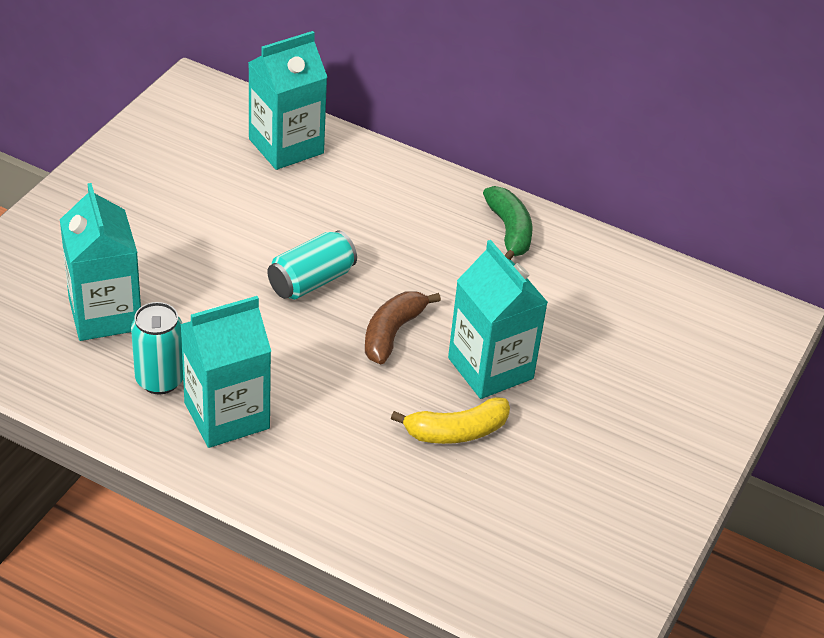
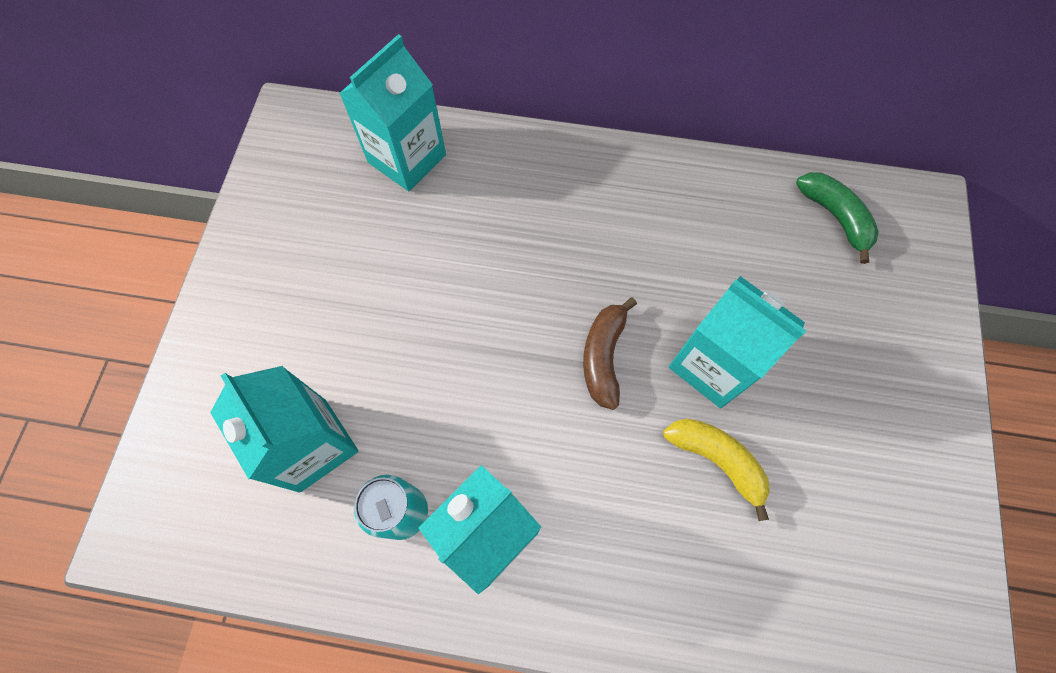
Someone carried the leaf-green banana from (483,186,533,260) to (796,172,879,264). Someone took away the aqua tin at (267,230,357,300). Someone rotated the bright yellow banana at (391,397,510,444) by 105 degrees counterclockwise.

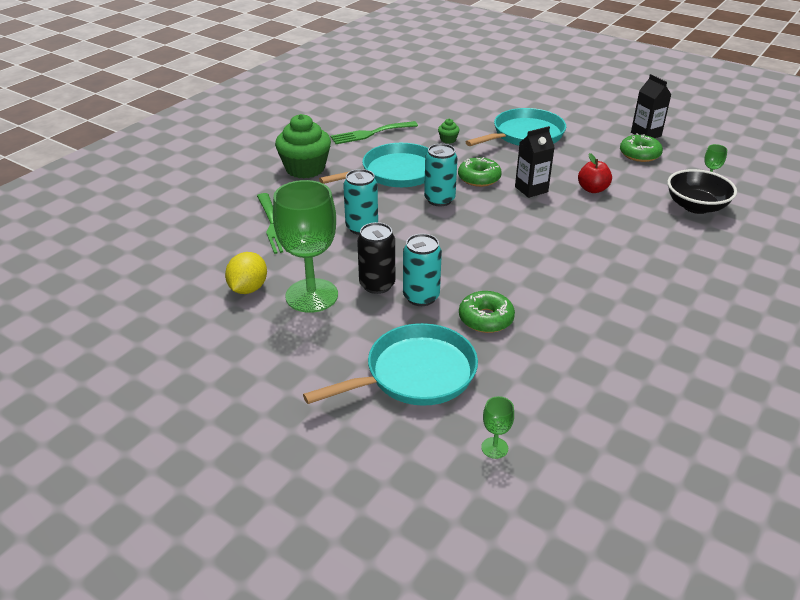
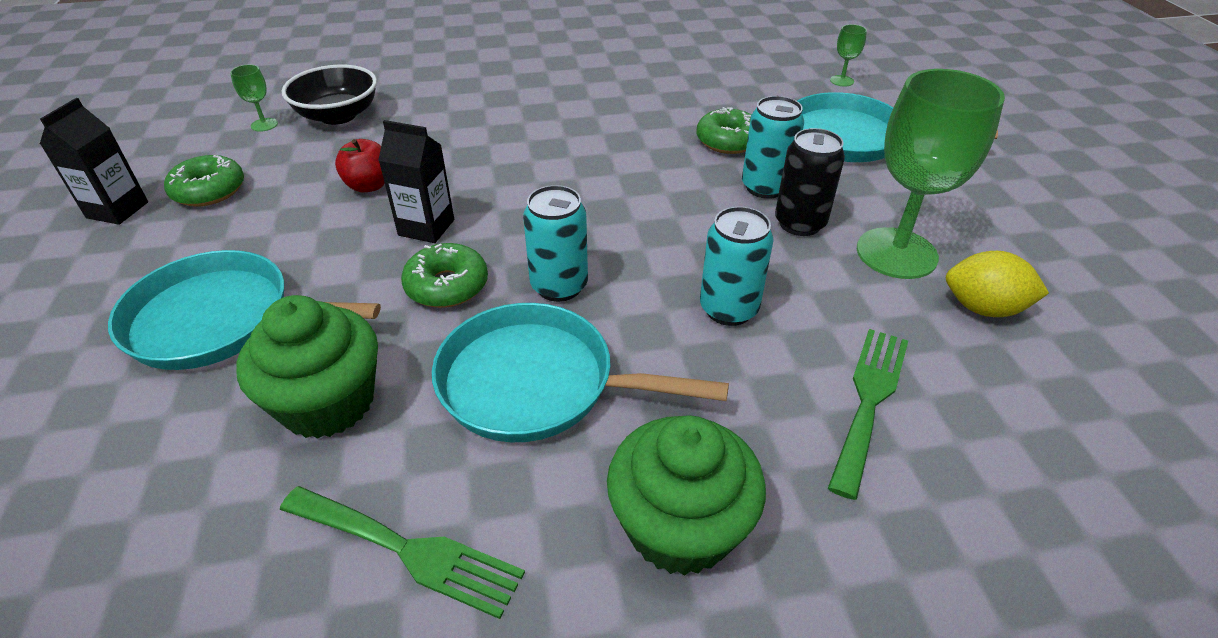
Someone scaled the leaf-green cupcake at (438,119,460,144) by 2.39. Someone rotated the bright yellow toy lemon at (225,252,267,294) by 45 degrees clockwise.

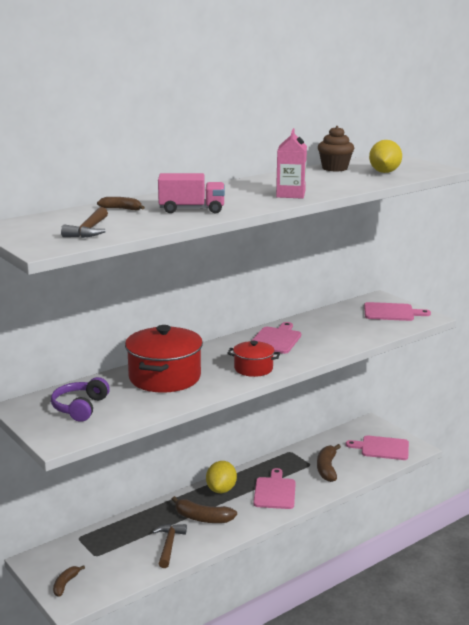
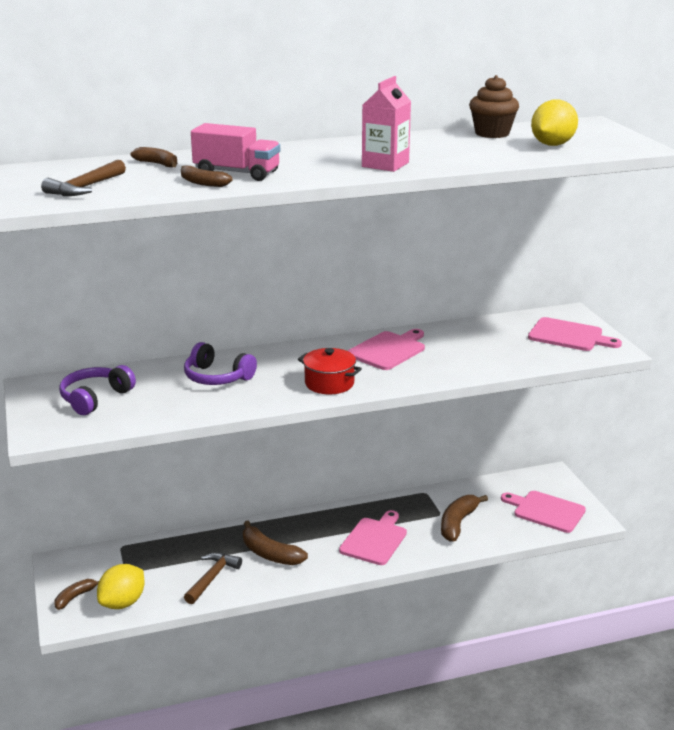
Someone swapped the crimson stockpot at (125,325,203,393) for the violet headset at (184,342,257,385). Someone carried the bright yellow toy lemon from (206,461,237,493) to (97,564,145,609). Someone put down the dark brown banana at (181,166,232,187).

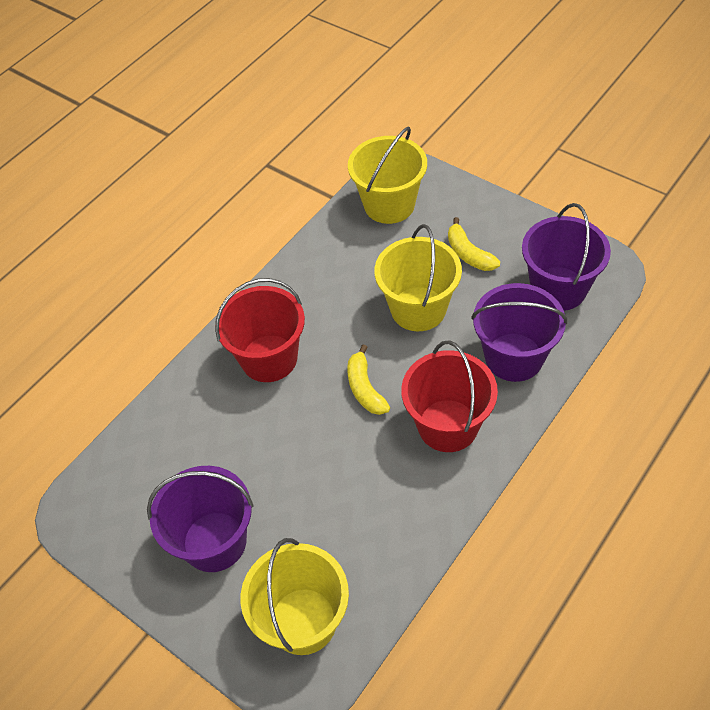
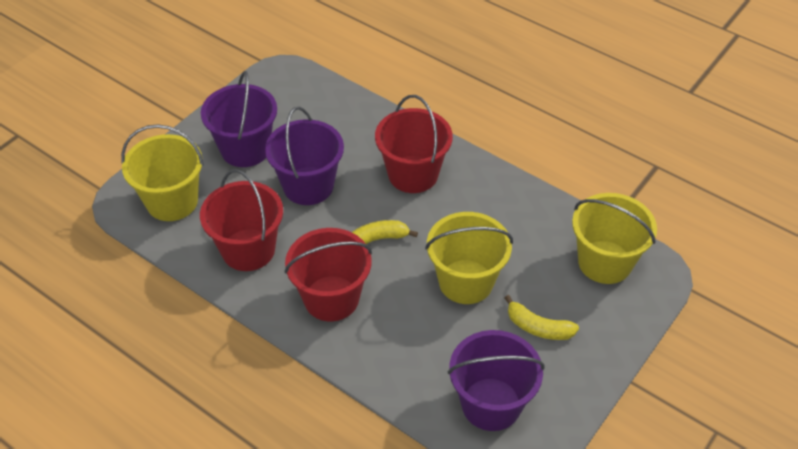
Someone rotated the bright yellow banana at (448,217,500,271) by 120 degrees counterclockwise. Someone carried the violet bucket from (471,283,567,382) to (265,107,344,205). Someone put down the crimson bucket at (200,169,283,271).

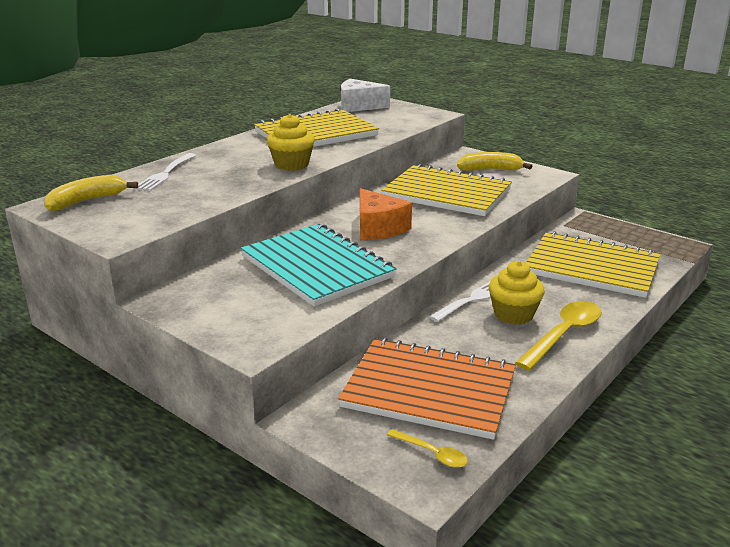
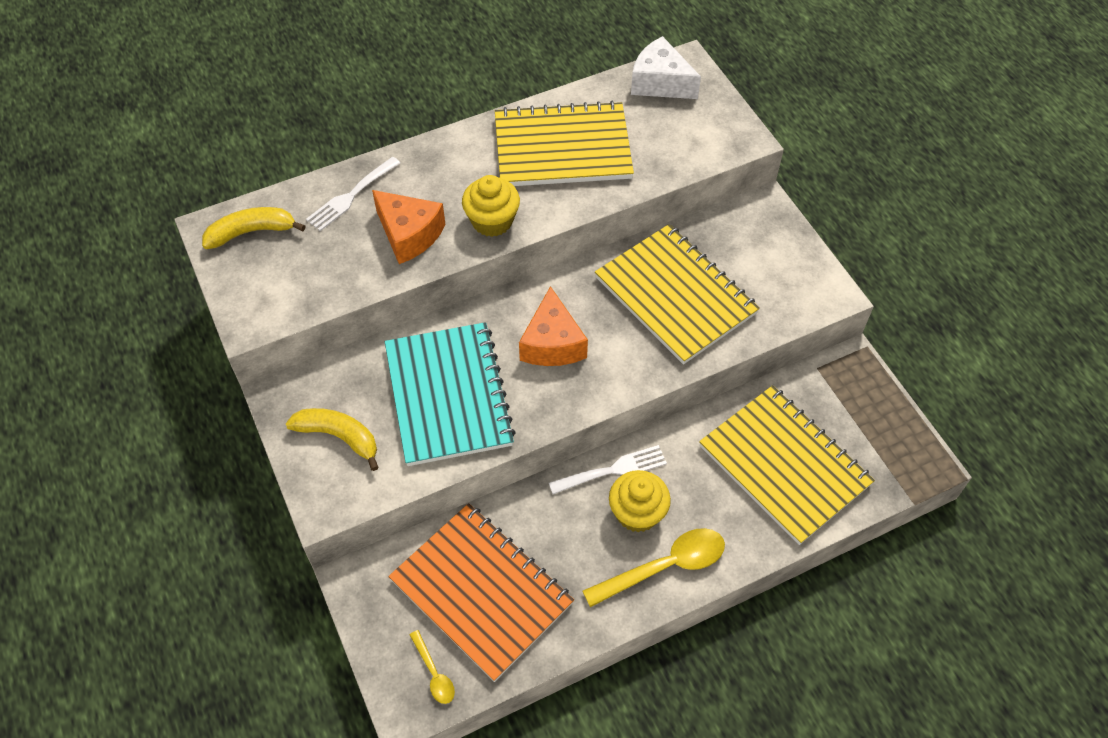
Someone carried the bright yellow banana from (457,152,532,171) to (286,408,379,471). Someone put down the bright orange piece of cheese at (372,190,446,264).

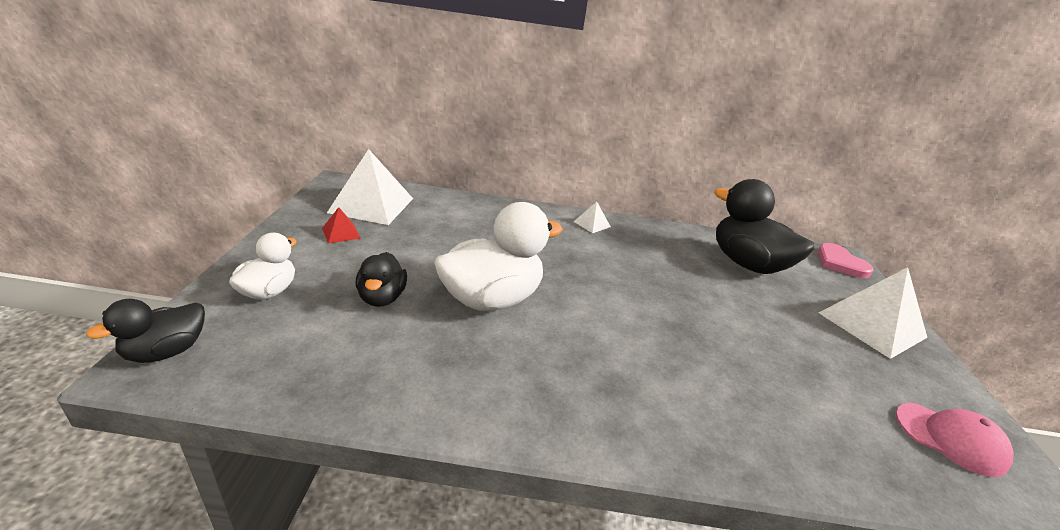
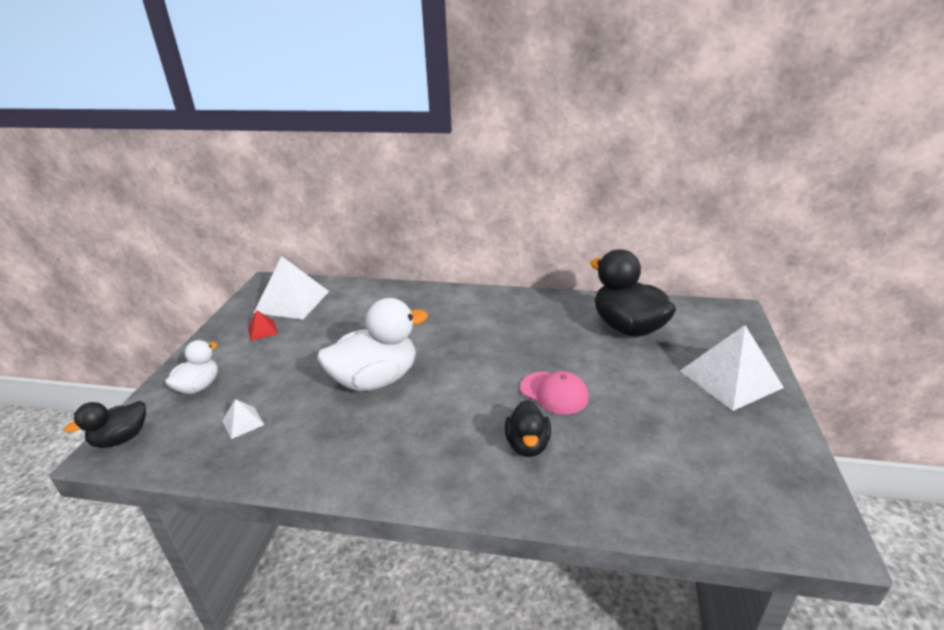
Someone carried the white solid pyramid from (573,202,611,233) to (222,399,264,439). Someone took away the rosy heart shape at (818,243,874,278). Someone carried the ebony toy duck from (356,252,407,307) to (505,400,551,457). Someone carried the rosy peaked cap from (896,403,1013,477) to (520,371,589,414).

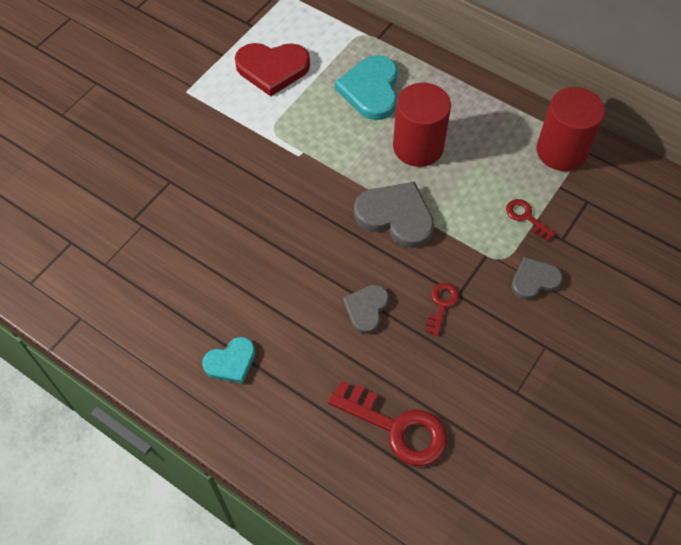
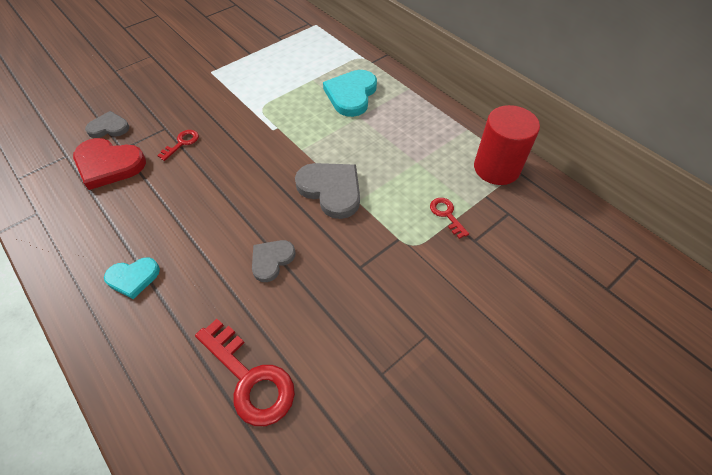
Someone carried the crimson heart shape from (235,43,310,96) to (73,138,146,190). Someone took away the crimson cylinder at (393,83,451,167). Someone carried the gray heart shape from (512,257,563,300) to (85,111,129,138). Someone carried the crimson key from (426,283,459,336) to (157,130,199,161).

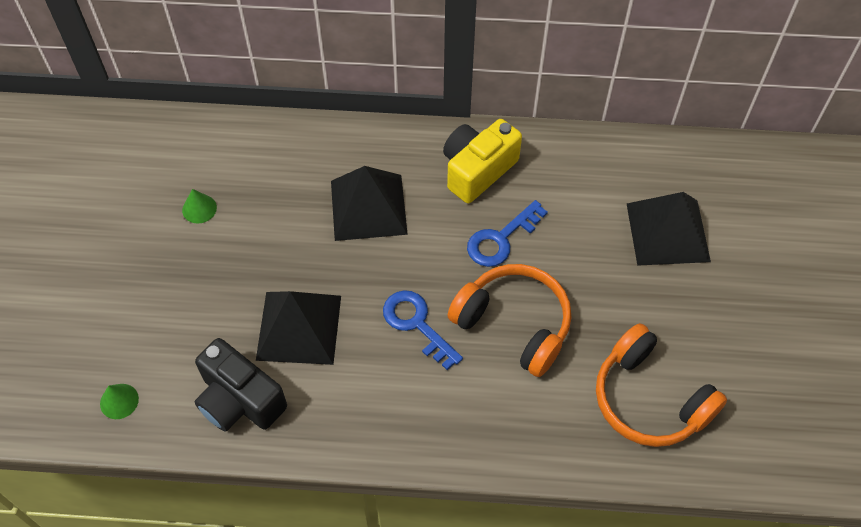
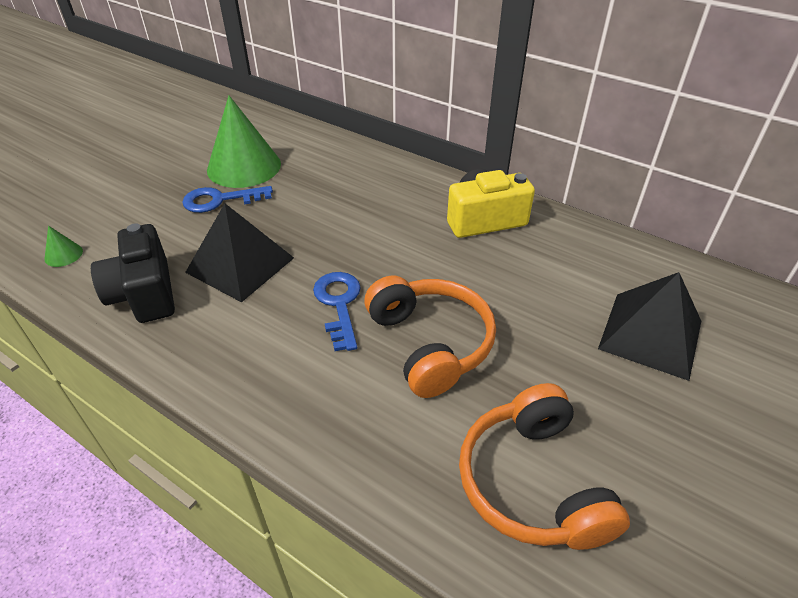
Someone took away the ebony solid pyramid at (331,166,408,241). Someone scaled the leaf-green solid cone at (182,189,217,224) by 2.43. Someone carried the royal blue key from (467,200,548,267) to (182,186,273,213).

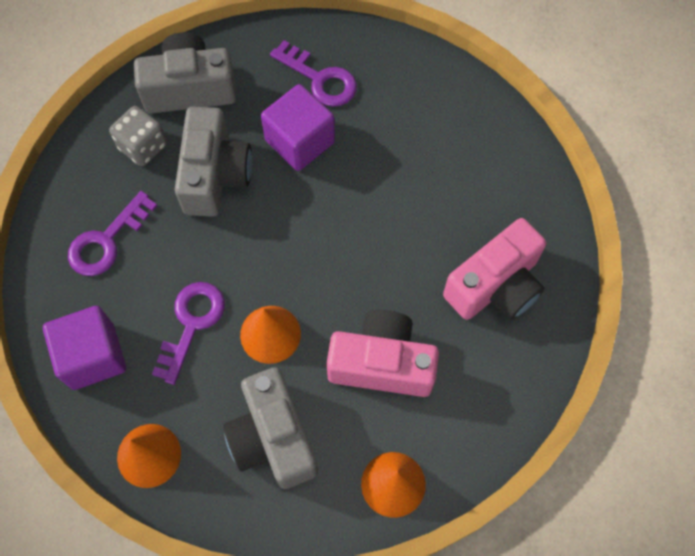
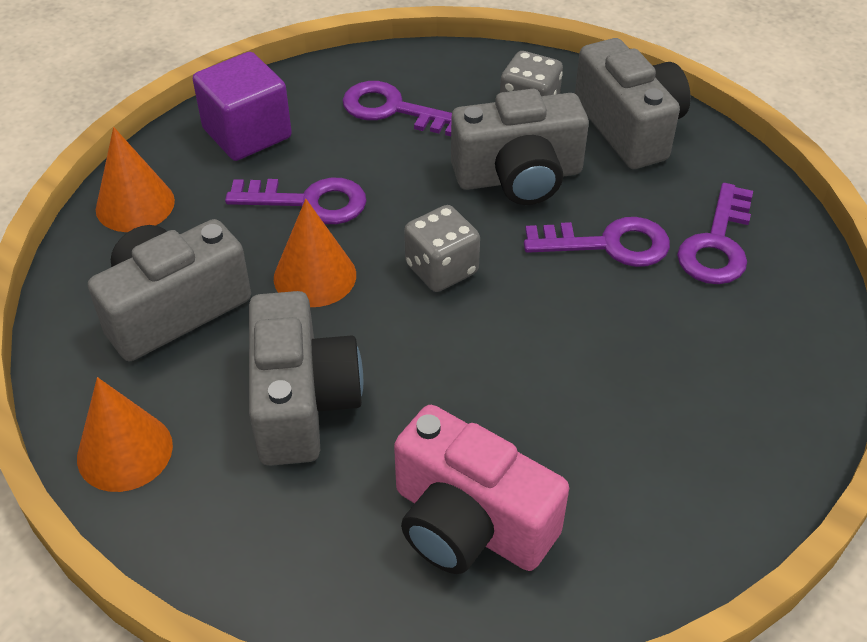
Someone swapped the violet cube at (261,84,335,171) for the violet key at (524,217,670,267). Someone repainted the rosy photo camera at (327,310,439,397), which became the gray photo camera at (249,291,363,466). Someone put down the gray die at (404,205,480,292).

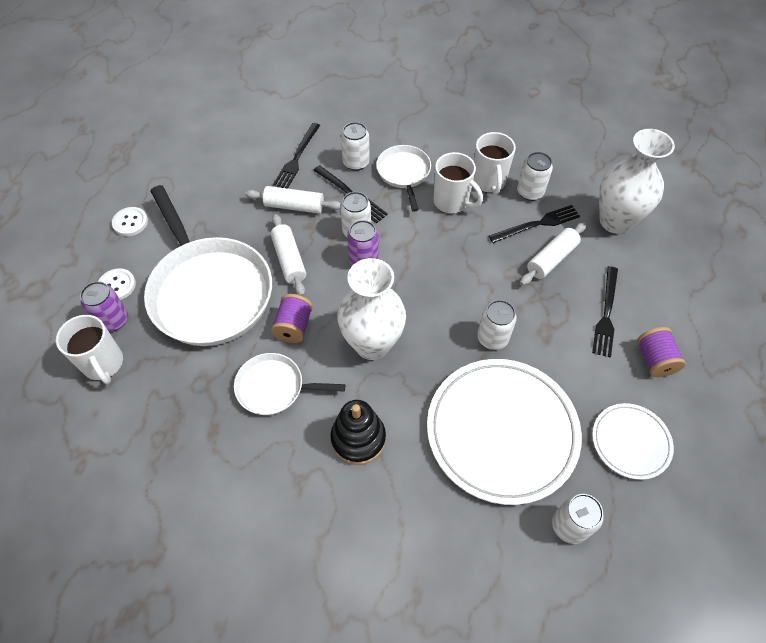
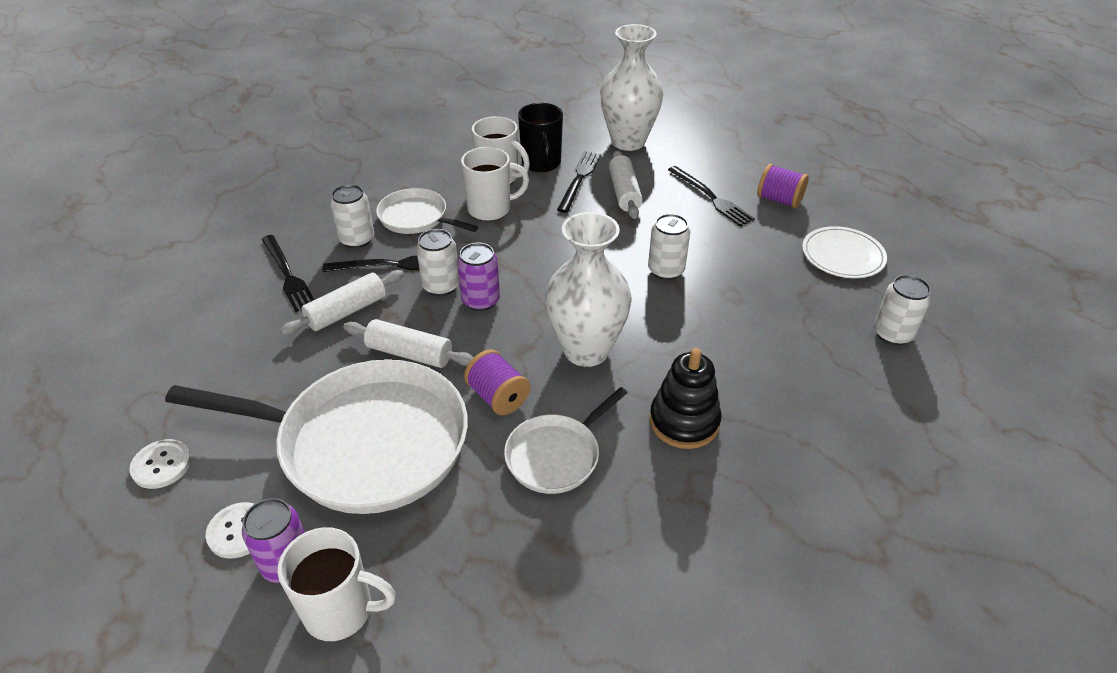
Someone swapped the white tin at (517,152,553,201) for the ebony tea mug at (518,103,563,172). Someone took away the white plate at (427,359,582,505).

